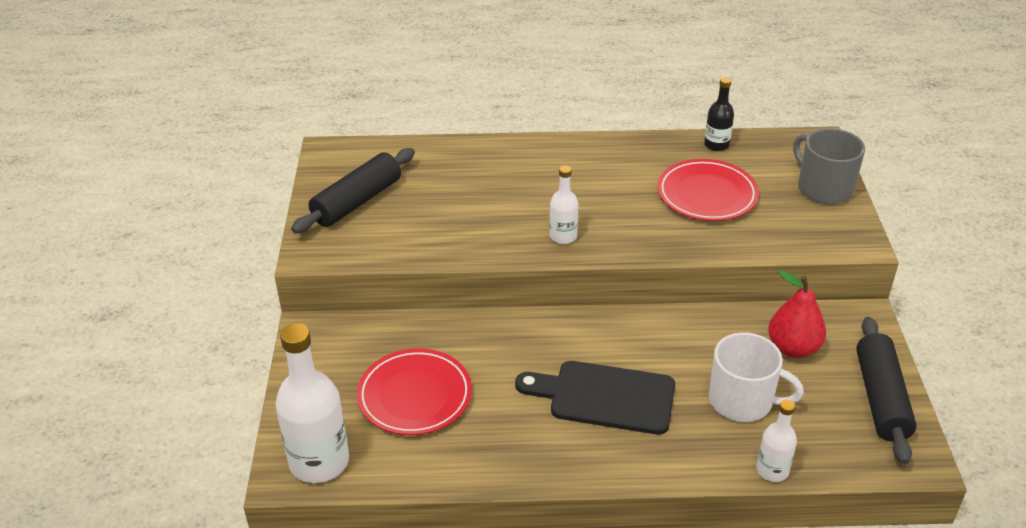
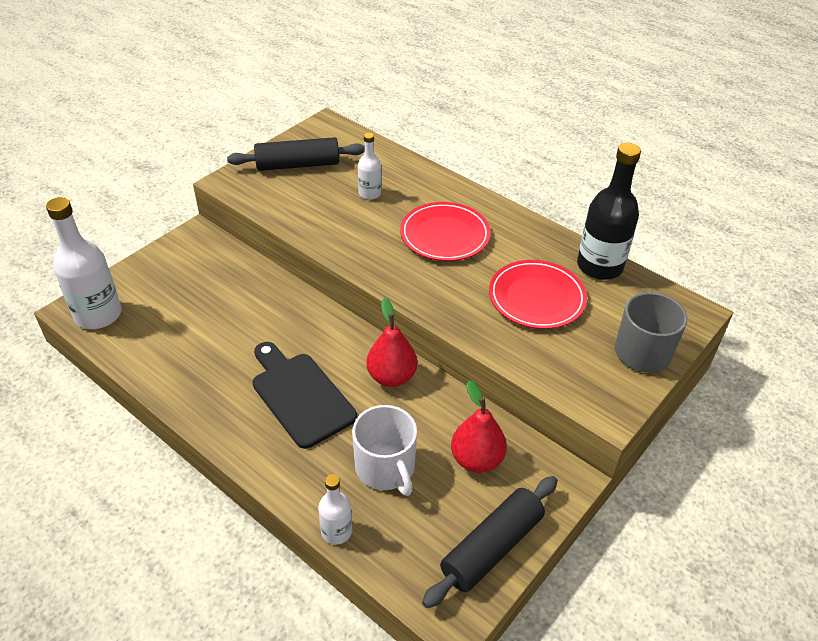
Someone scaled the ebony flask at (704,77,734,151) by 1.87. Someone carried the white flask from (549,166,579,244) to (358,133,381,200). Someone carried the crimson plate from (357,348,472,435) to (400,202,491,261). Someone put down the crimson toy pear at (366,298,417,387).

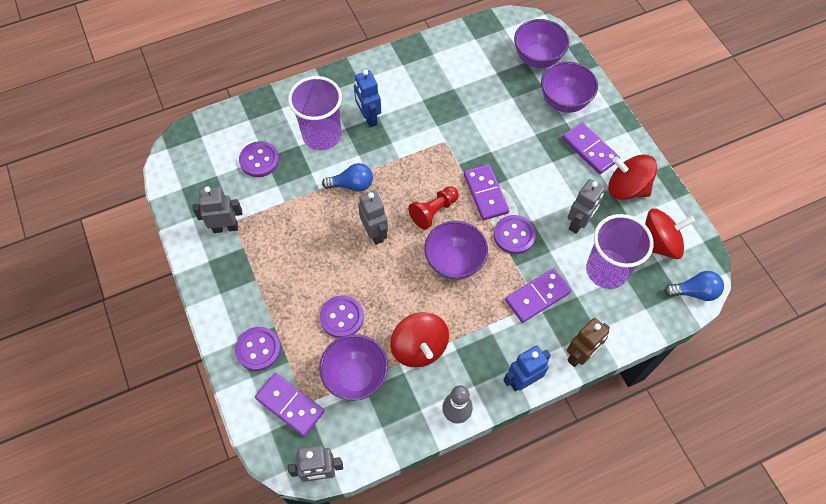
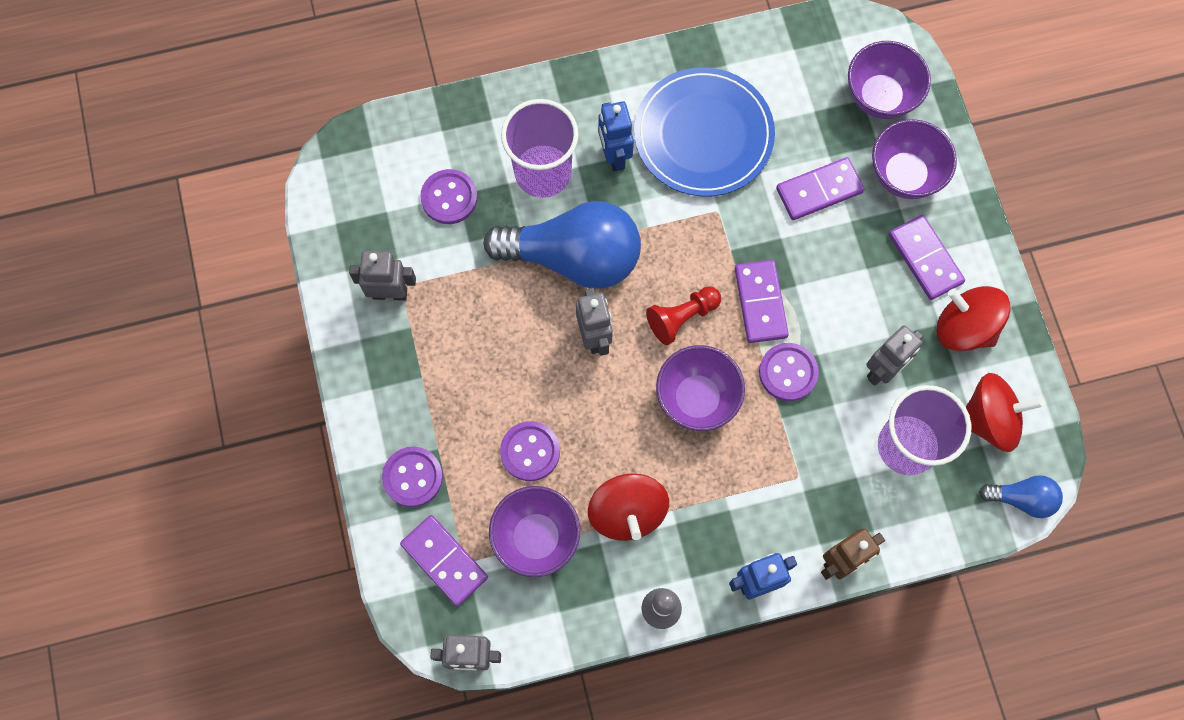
Someone scaled the royal blue bulb at (322,163,373,192) by 2.13. Someone carried the violet domino from (505,268,571,323) to (776,157,865,220). Someone put down the royal blue plate at (634,67,775,197).

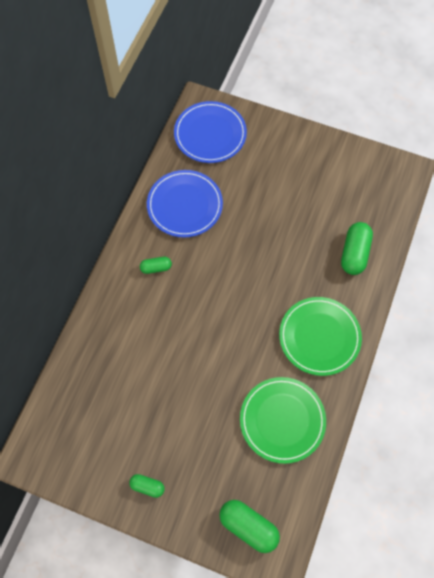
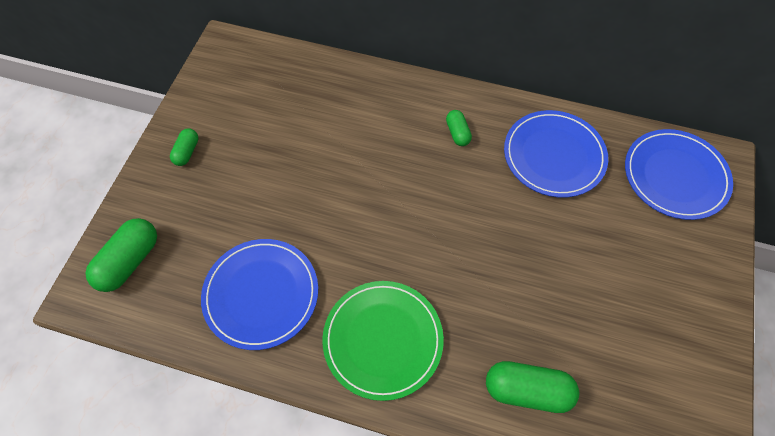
Someone repainted the leaf-green plate at (240,377,326,464), which became the royal blue plate at (201,239,318,350).

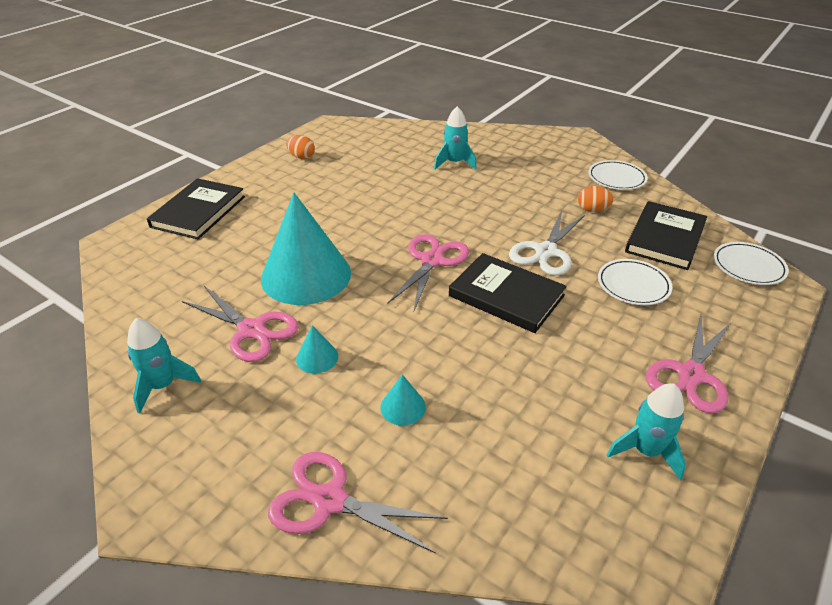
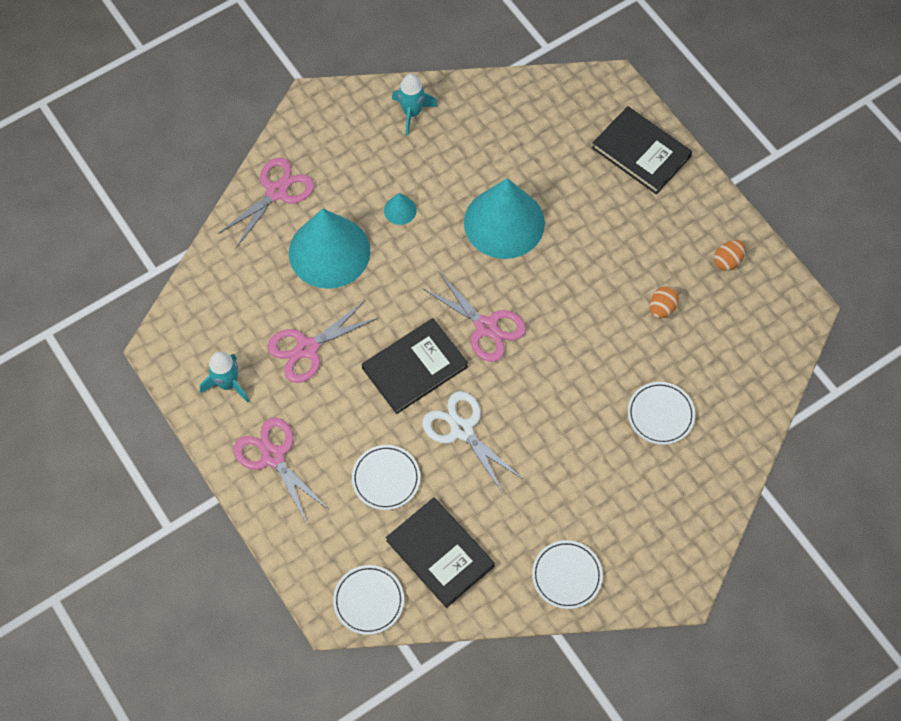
Someone swapped the aqua spaceship at (434,106,477,170) for the white plate at (628,382,695,445). Someone carried the bright orange egg shape from (578,186,614,212) to (650,286,679,319). Someone carried the rosy pair of scissors from (182,286,299,362) to (267,300,378,383). Someone scaled the aqua solid cone at (380,374,426,426) by 2.46.

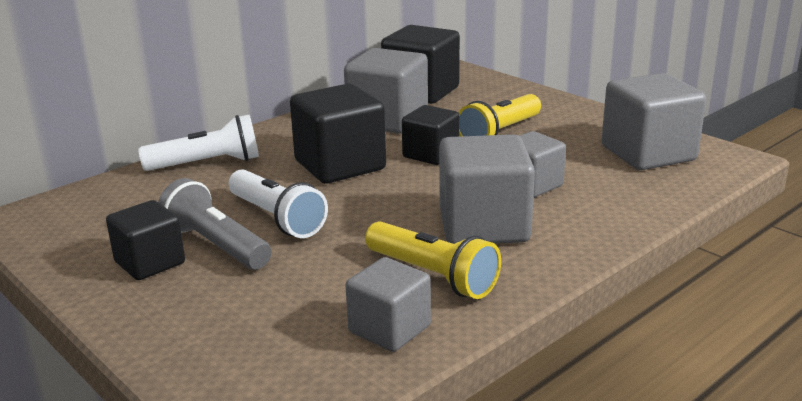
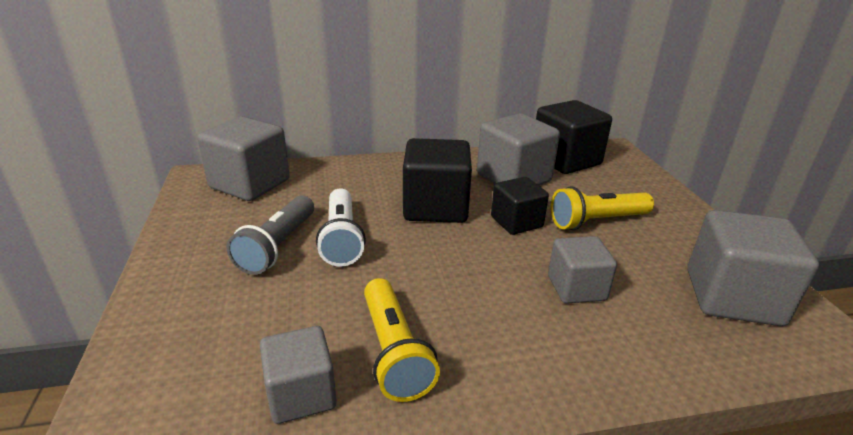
Someone took away the white pocket torch at (138,115,259,171). Someone carried the gray cube from (439,134,535,244) to (197,116,290,201). Someone rotated the gray pocket torch at (158,178,271,269) by 150 degrees counterclockwise. Someone took away the ebony cube at (106,200,185,280).

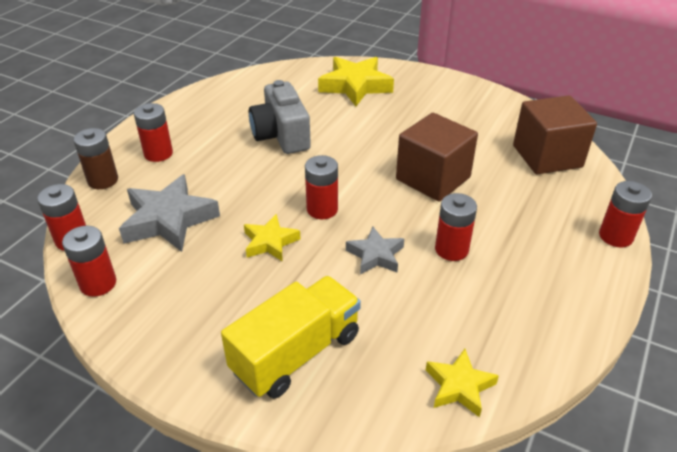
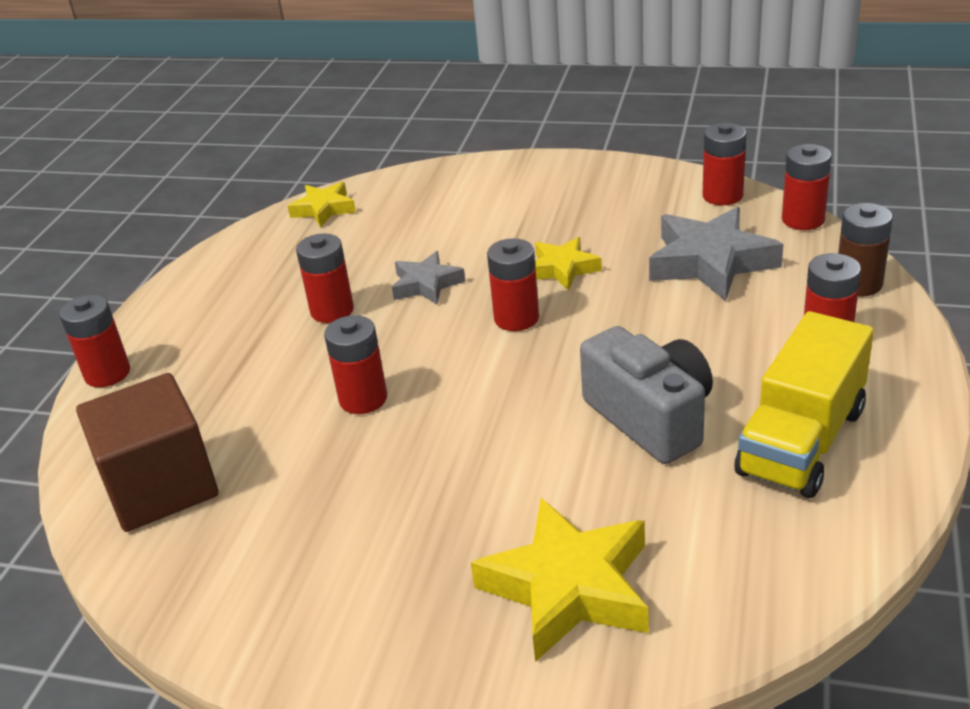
Someone swapped the dark brown cube at (396,113,478,202) for the crimson AA battery at (324,315,387,414). Someone carried the bright yellow lorry from (221,276,361,399) to (735,311,874,498).

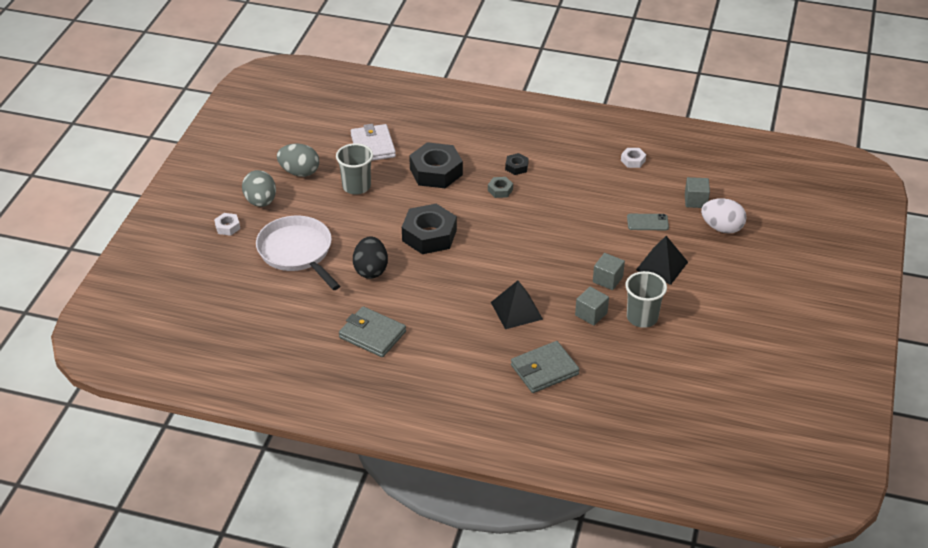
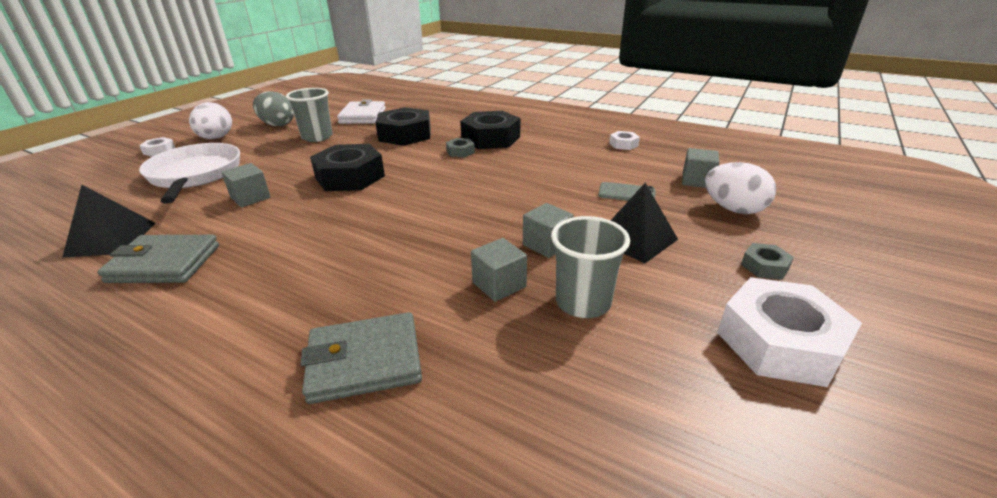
Someone scaled the ebony hexagon nut at (505,153,529,175) by 2.15. Someone repainted the gray egg shape at (242,170,276,207), which became the white egg shape at (189,102,232,139). Someone swapped the ebony egg shape at (353,236,388,279) for the gray cube at (221,163,270,207). Someone carried the ebony solid pyramid from (491,280,543,329) to (62,185,155,258). Someone rotated the gray wallet at (339,306,406,357) by 45 degrees counterclockwise. Someone put down the gray hexagon nut at (741,243,794,280). Someone put down the white hexagon nut at (717,277,862,387).

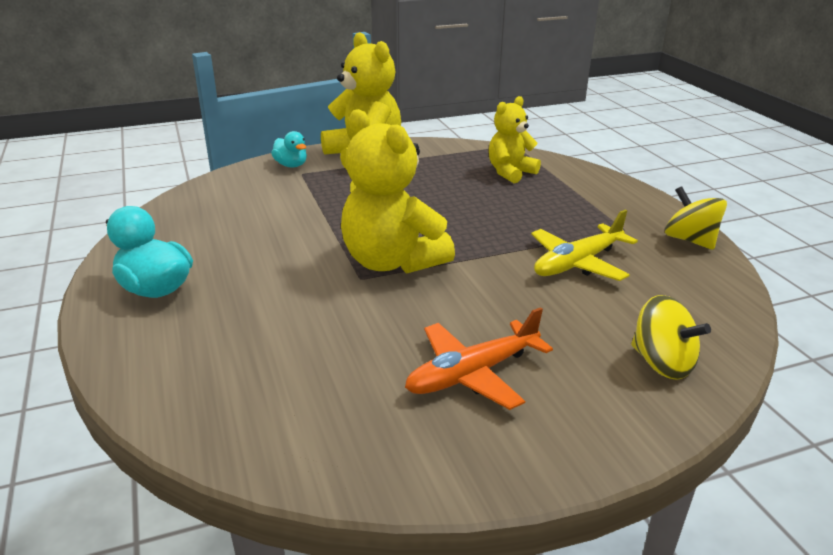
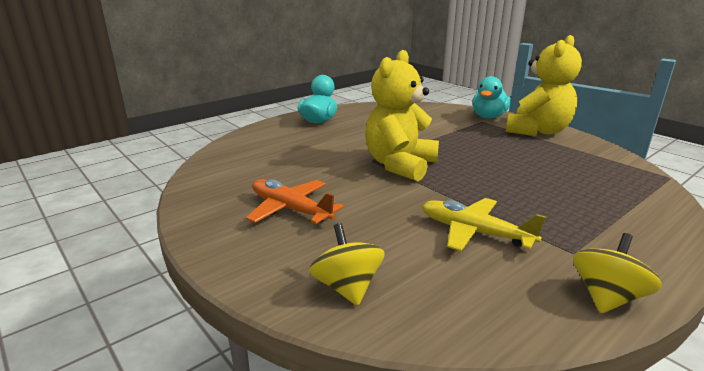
Someone took away the bright yellow teddy at (489,96,541,183). Someone scaled the aqua toy duck at (271,131,307,167) by 1.58. Someone rotated the bright yellow toy top at (631,295,711,380) by 135 degrees clockwise.

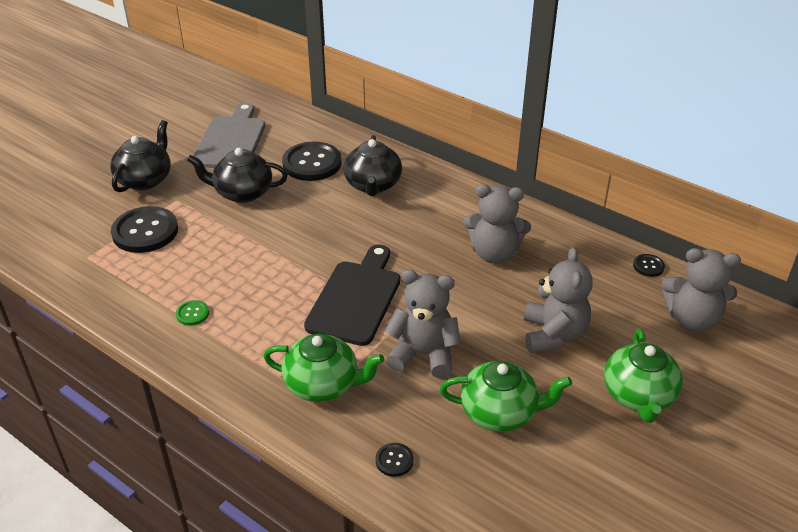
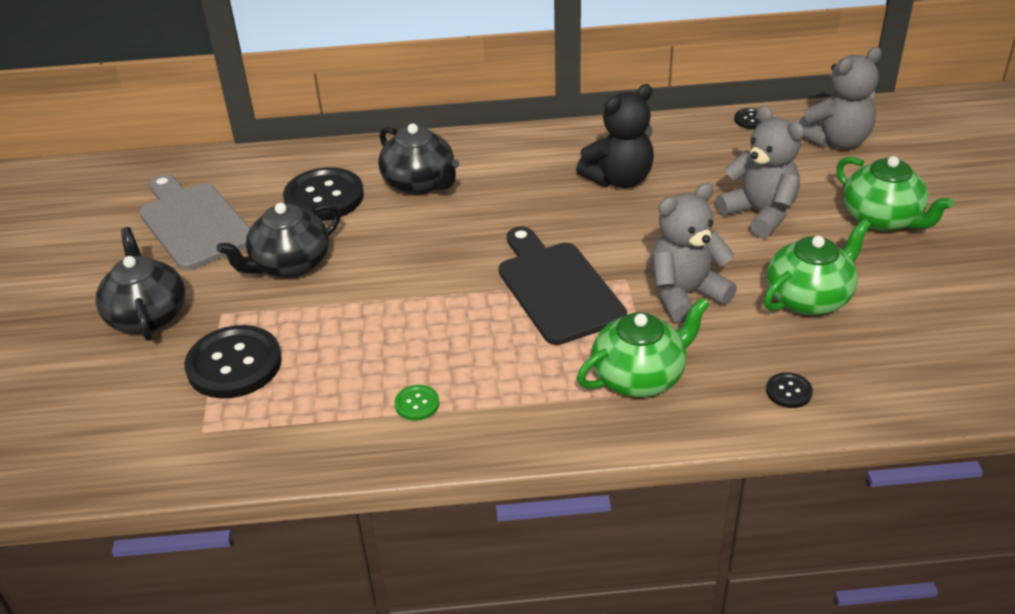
Someone repainted the gray teddy at (463,184,531,263), which became the ebony teddy at (576,84,654,188).

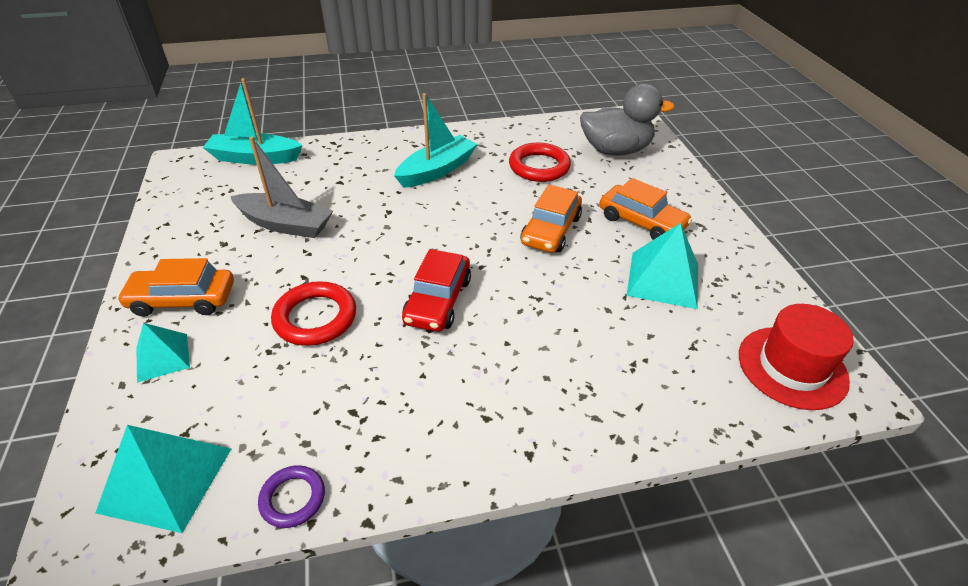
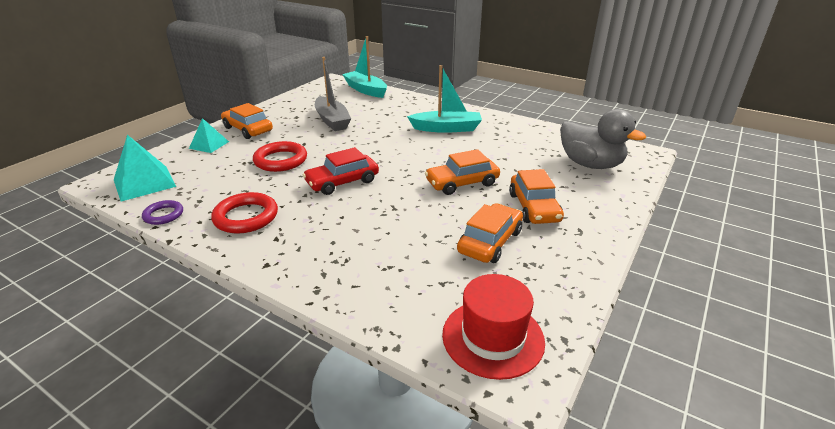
Someone carried the crimson ring from (509,143,571,182) to (211,192,278,234). Someone swapped the aqua solid pyramid at (626,223,698,309) for the bright orange car at (457,203,523,263).

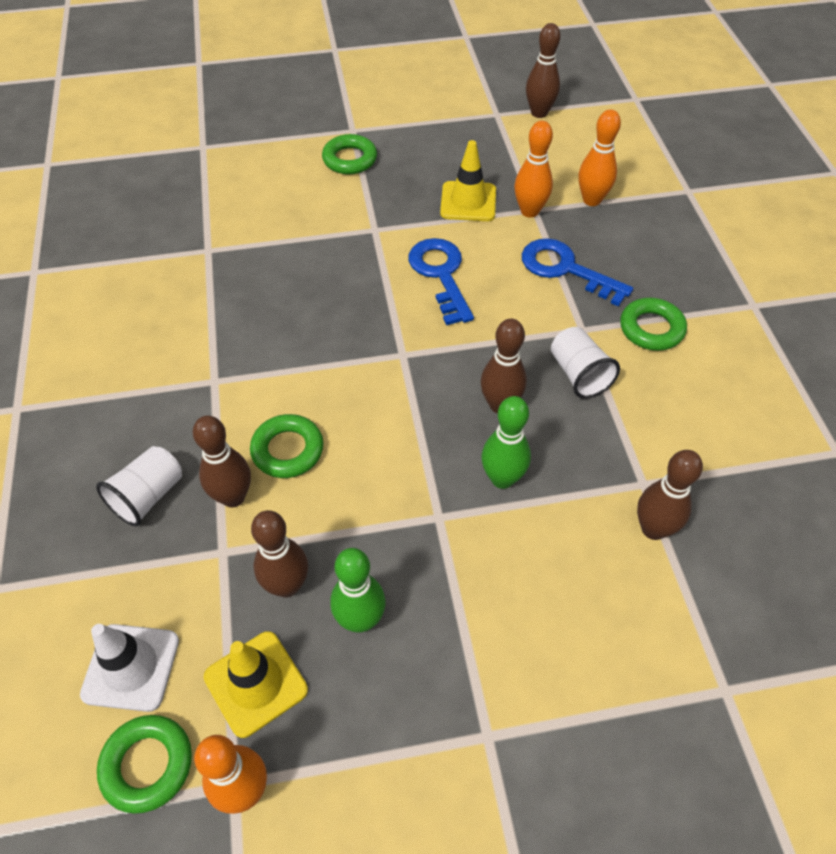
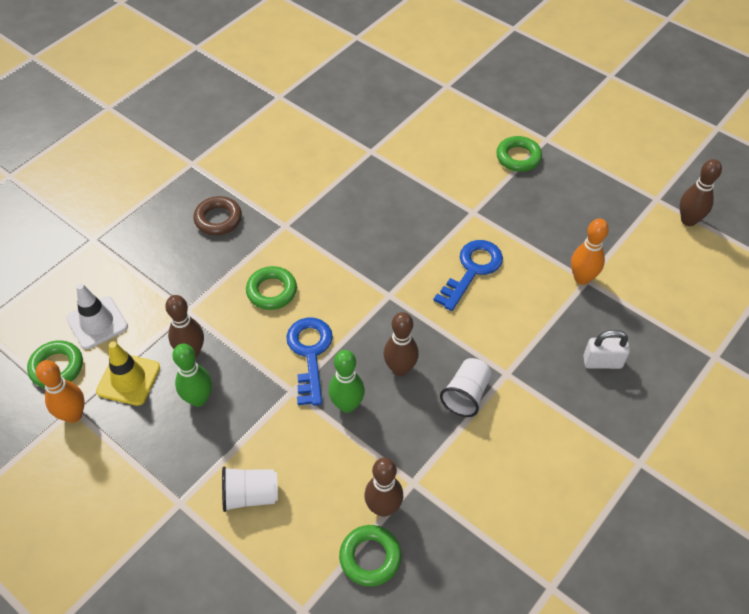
Someone took away the bright orange bowling pin at (579,109,621,206). Someone took away the bright yellow safety cone at (440,140,496,221). Someone carried the royal blue key from (522,238,633,306) to (286,317,333,406). Someone carried the leaf-green ring from (620,298,687,351) to (339,525,401,586). Someone took away the dark brown bowling pin at (193,416,251,507). Someone carried the white tumbler from (96,446,182,526) to (222,467,278,512). Someone put down the dark brown ring at (194,196,242,235). Someone put down the white lock at (583,330,630,369).

